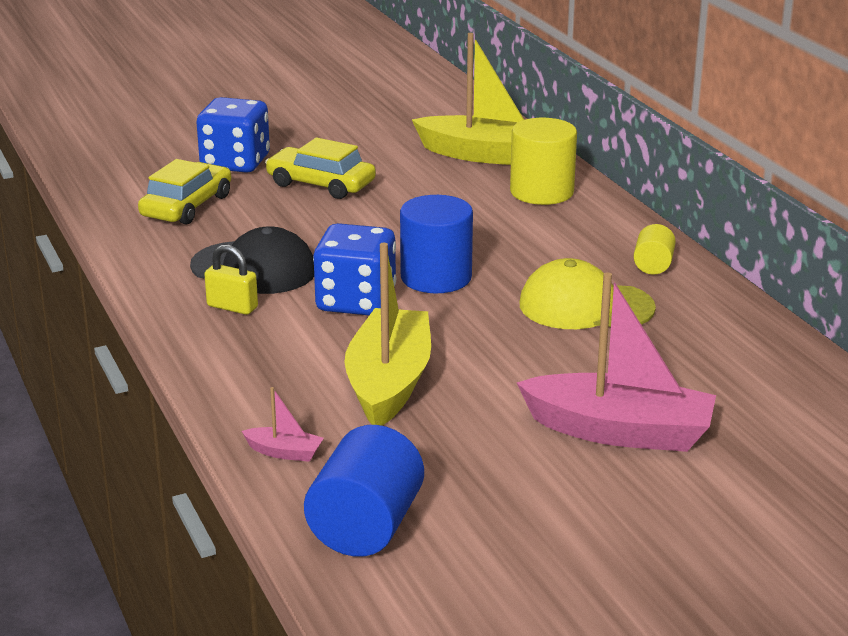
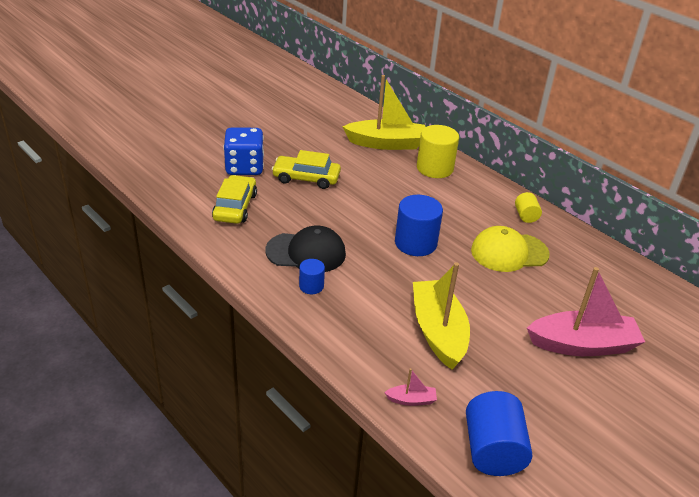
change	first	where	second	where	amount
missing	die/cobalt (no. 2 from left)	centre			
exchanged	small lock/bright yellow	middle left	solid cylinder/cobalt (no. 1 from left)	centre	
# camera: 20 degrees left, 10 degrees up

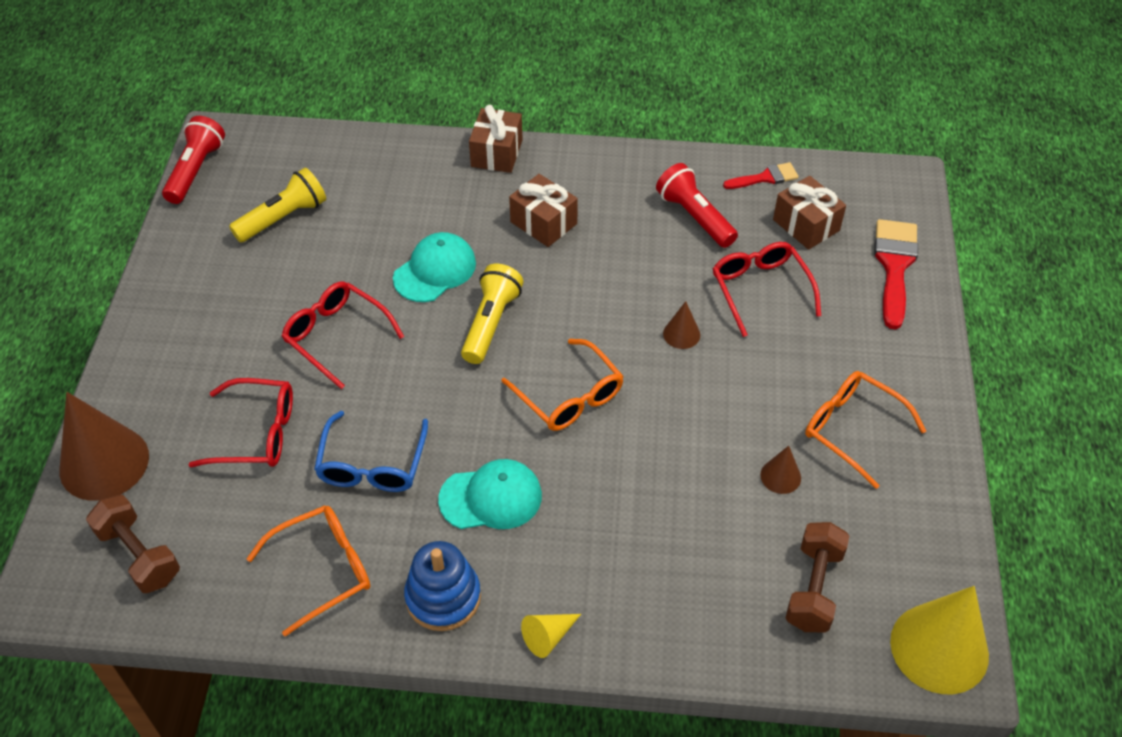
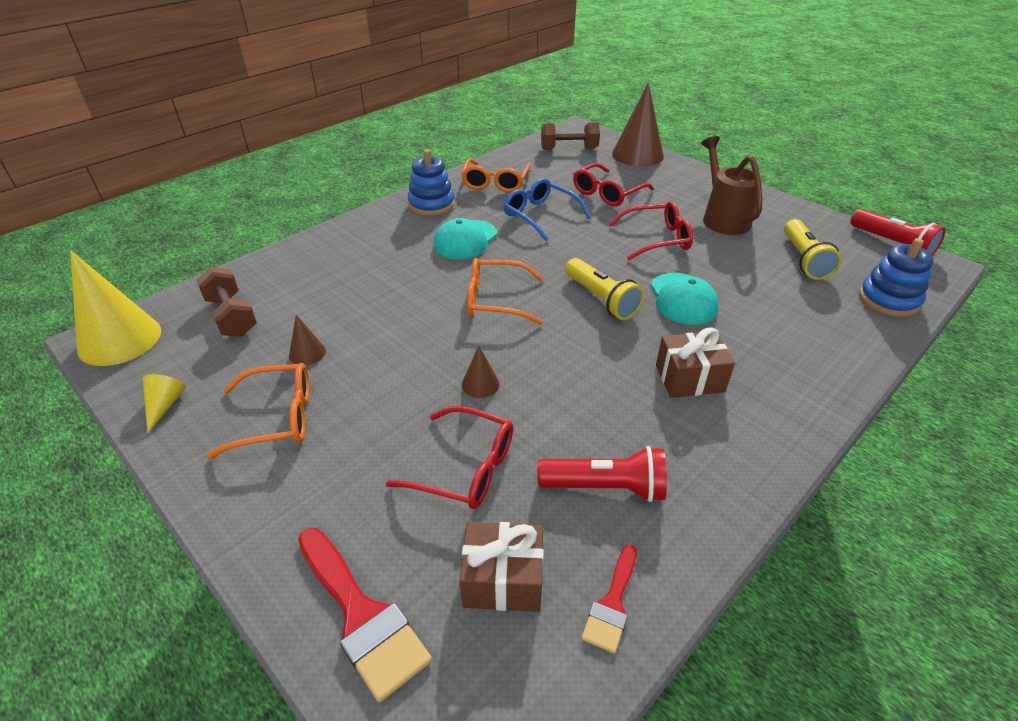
change	first	where	second	where	amount
missing	present/dark brown (no. 1 from left)	top centre			
relocated	solid cone/bright yellow (no. 1 from left in the first image)	bottom centre	solid cone/bright yellow (no. 2 from left)	middle left	
appeared			sprinkling can/dark brown	top right	
appeared			stacking rings/cobalt (no. 2 from left)	middle right	
# camera: 130 degrees right, 10 degrees down

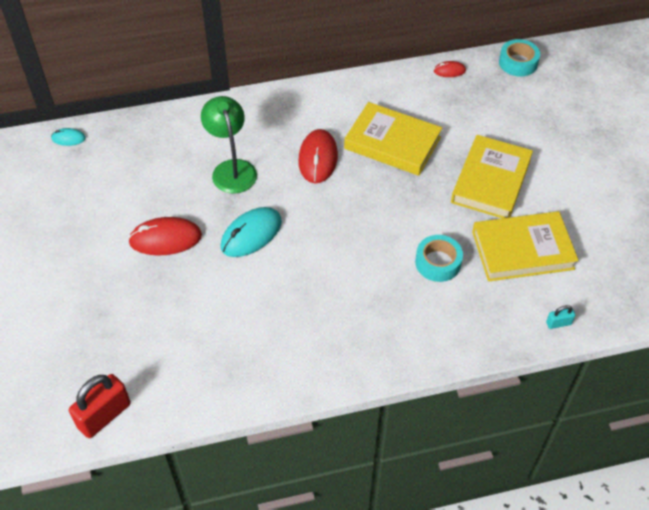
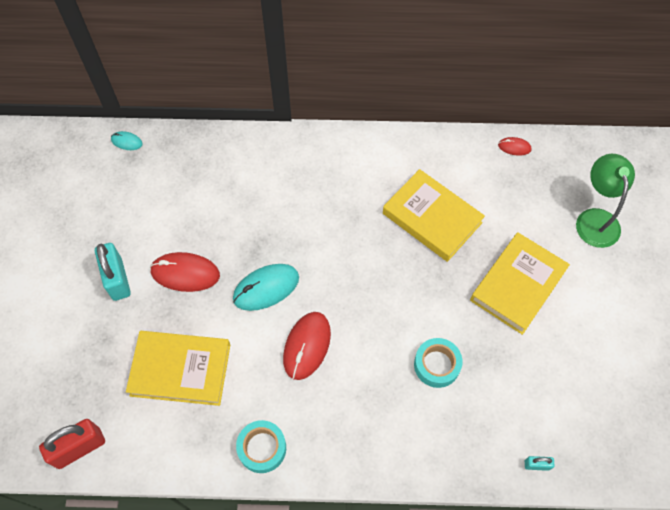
change	first	where	second	where	amount
relocated	sticky tape/teal (no. 2 from left in the first image)	top right	sticky tape/teal (no. 1 from left)	bottom centre	
relocated	lamp/leaf-green	top centre		middle right	
relocated	mouse/red (no. 2 from left)	top centre		bottom centre	
relocated	hardback/bright yellow (no. 3 from left in the first image)	middle right	hardback/bright yellow (no. 1 from left)	bottom left	
appeared			small lock/teal (no. 1 from left)	middle left	
# camera: 15 degrees right, 10 degrees up

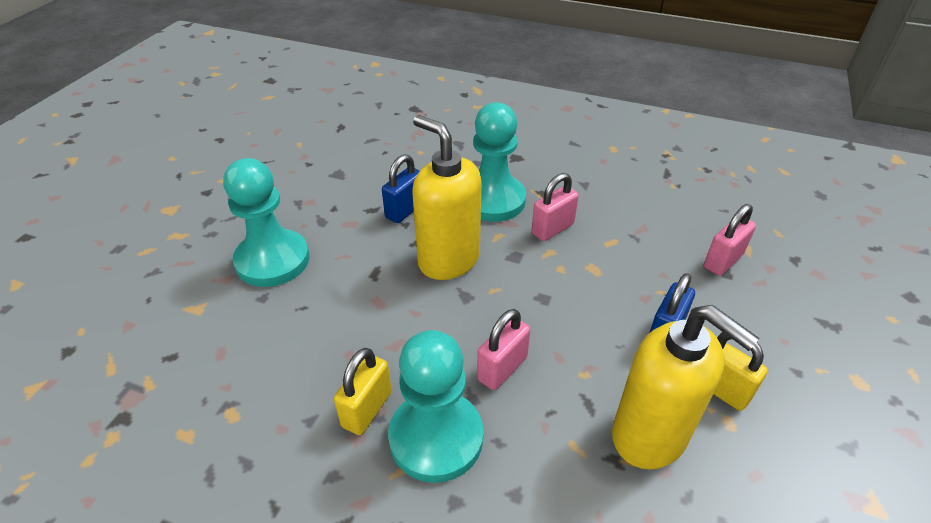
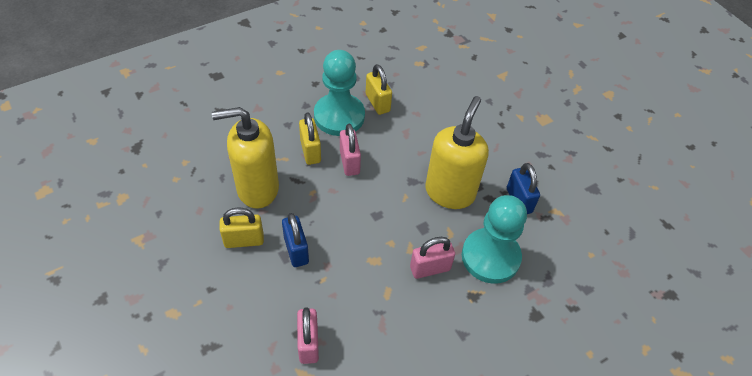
change	first	where	second	where	amount
spun	pump bottle/bright yellow (no. 1 from left in the first image)	centre	pump bottle/bright yellow (no. 2 from left)	centre	60 degrees counterclockwise
missing	game pawn/teal (no. 1 from left)	middle left			
spun	small lock/rosy (no. 2 from left in the first image)	centre	small lock/rosy (no. 3 from left)	bottom centre	75 degrees clockwise
appeared			small lock/bright yellow (no. 2 from left)	centre	
# camera: 125 degrees right, 10 degrees up

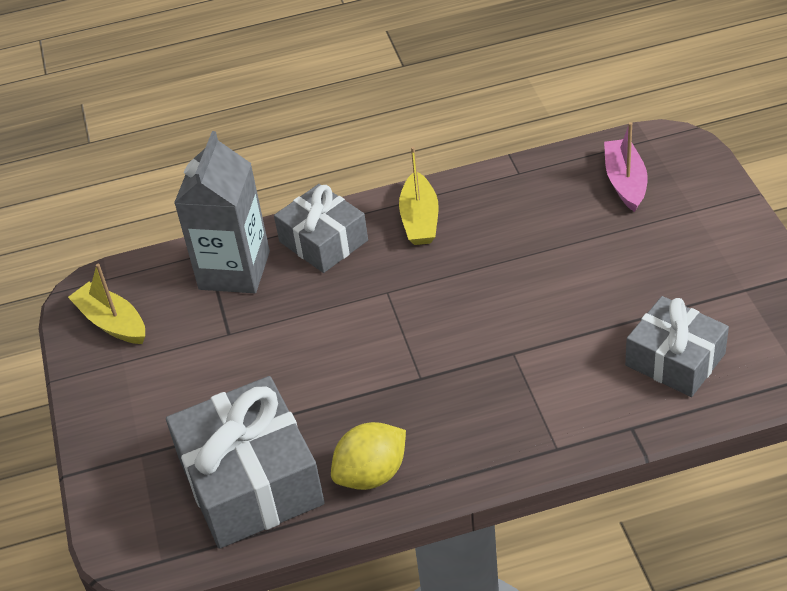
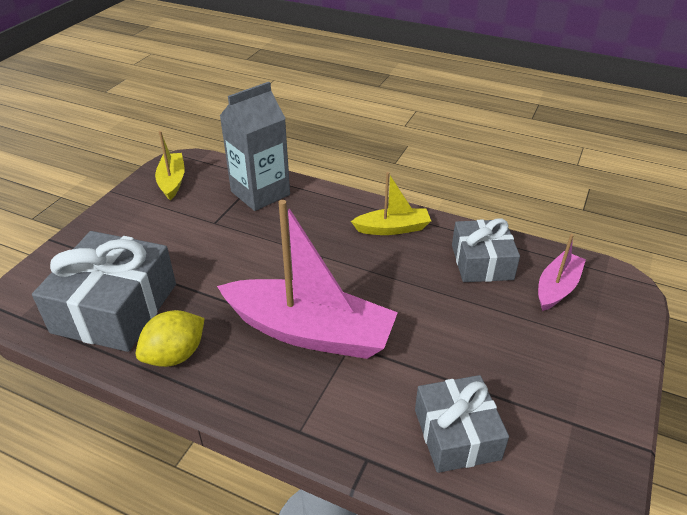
change	first	where	second	where	amount
spun	toy boat/bright yellow (no. 2 from left)	top centre		centre	135 degrees counterclockwise
relocated	present/gray (no. 2 from left in the first image)	centre	present/gray (no. 3 from left)	middle right	
spun	toy lemon/bright yellow	bottom centre		middle left	45 degrees counterclockwise
appeared			toy boat/rosy (no. 1 from left)	centre	
# camera: 35 degrees right, 5 degrees down

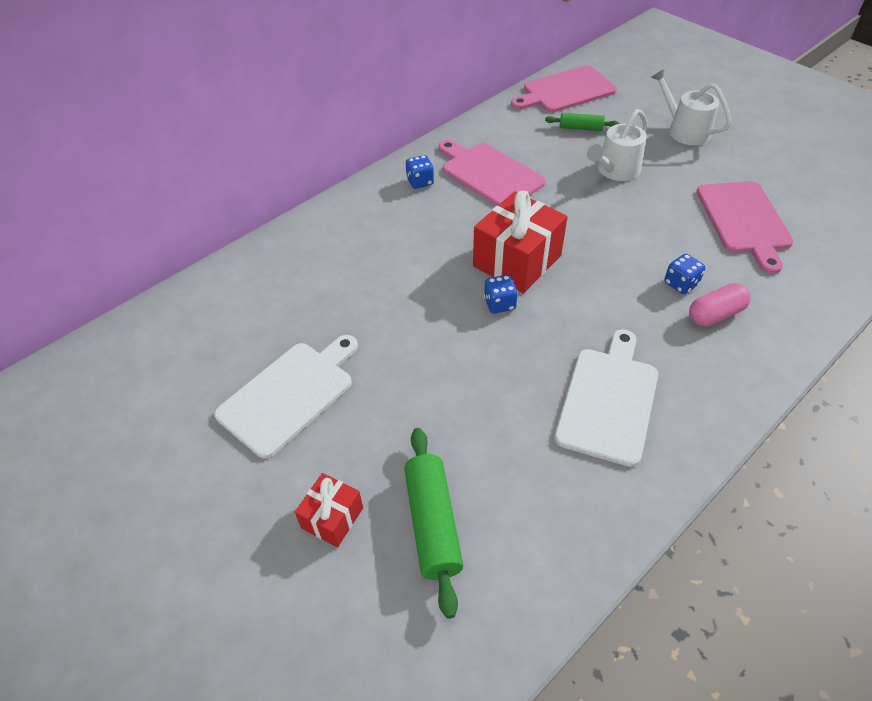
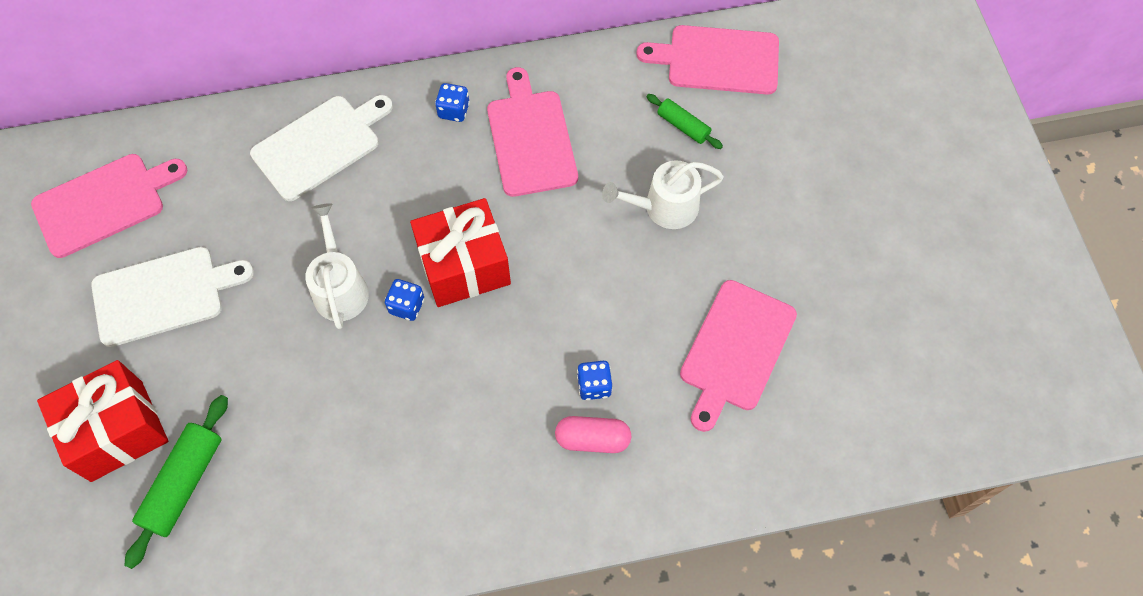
change	first	where	second	where	amount
relocated	sprinkling can/white (no. 2 from left in the first image)	top right	sprinkling can/white (no. 1 from left)	middle left	
relocated	bread board/white (no. 2 from left)	middle right		top left	
size	present/red (no. 1 from left)	bottom centre		bottom left	x1.87
appeared			bread board/rosy (no. 1 from left)	middle left	
# camera: 30 degrees right, 15 degrees up

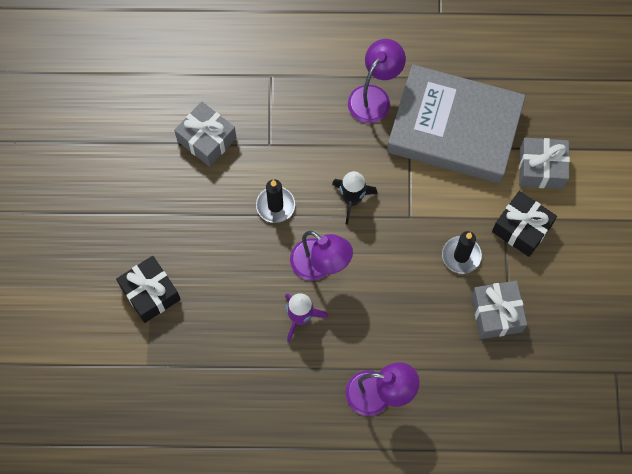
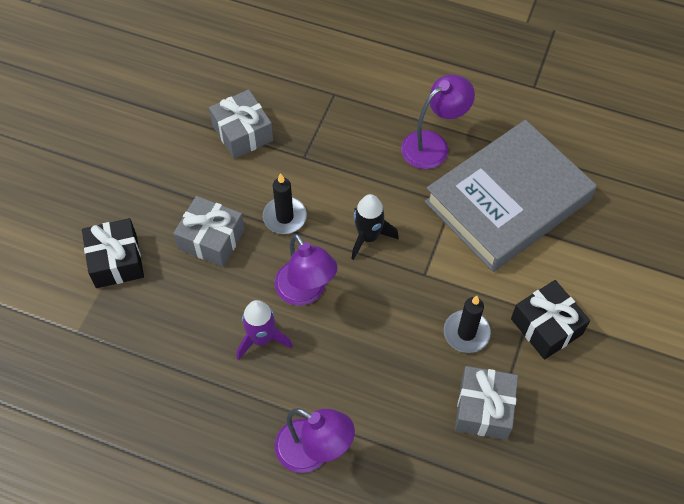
change	first	where	second	where	amount
spun	hardback/gray	top right		middle right	75 degrees counterclockwise
relocated	present/gray (no. 3 from left in the first image)	middle right	present/gray (no. 1 from left)	middle left	
# camera: 20 degrees right, 10 degrees down

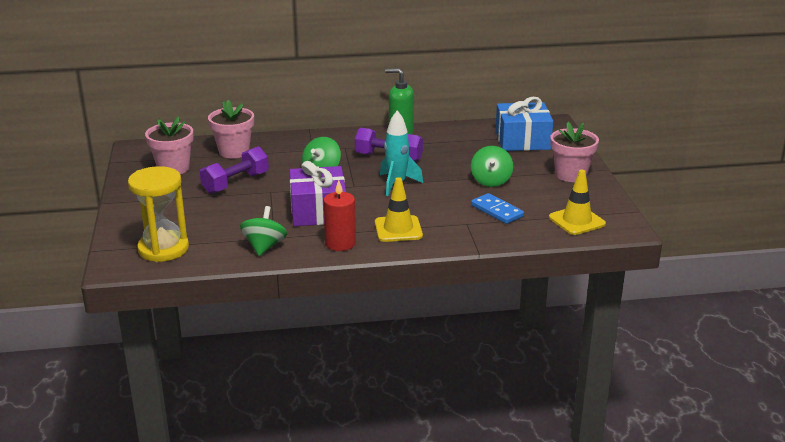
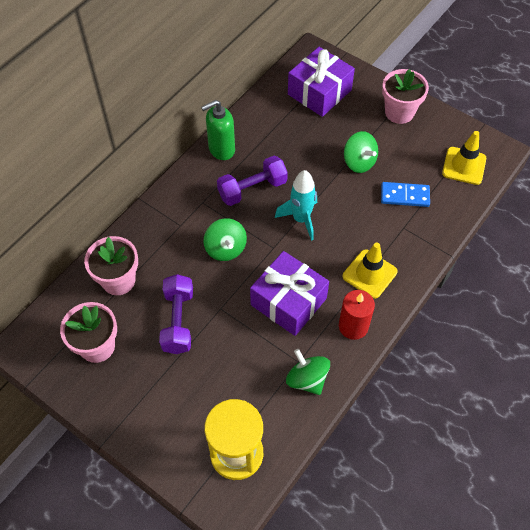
change	first	where	second	where	amount
colour	present/cobalt	top right	present/purple (no. 2 from left)	top centre	
# camera: 45 degrees left, 30 degrees up

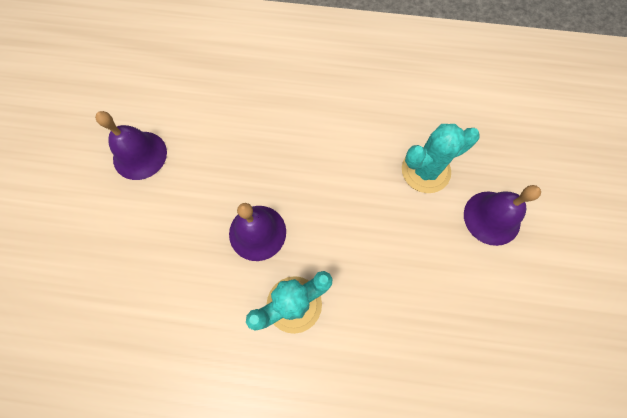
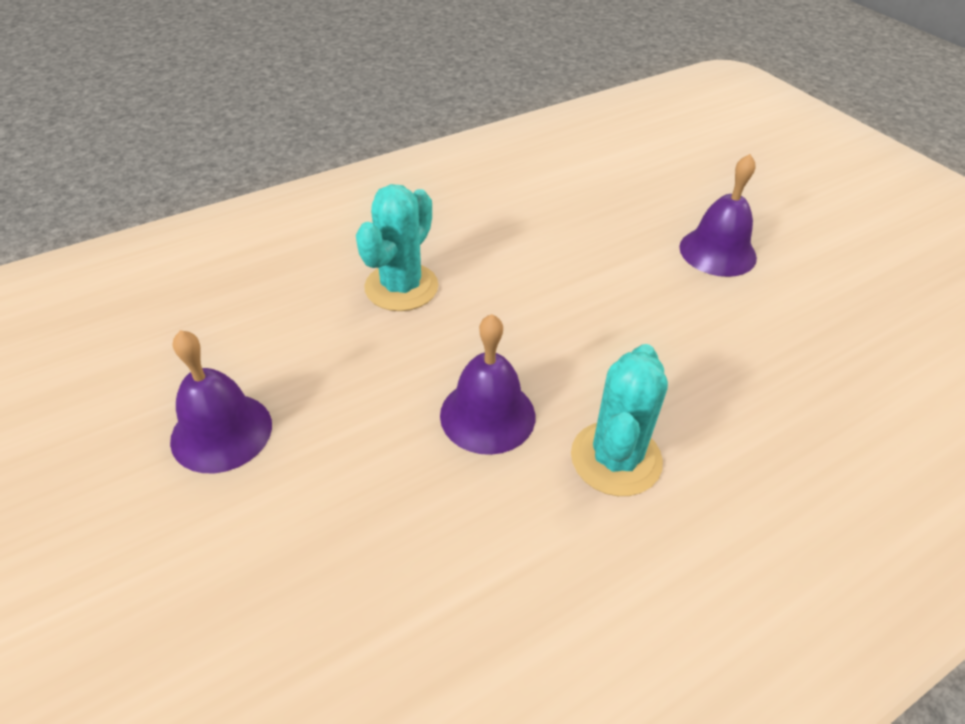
change	first	where	second	where	amount
relocated	saguaro cactus/teal (no. 2 from left in the first image)	middle right	saguaro cactus/teal (no. 1 from left)	centre	
# camera: 40 degrees left, 25 degrees down

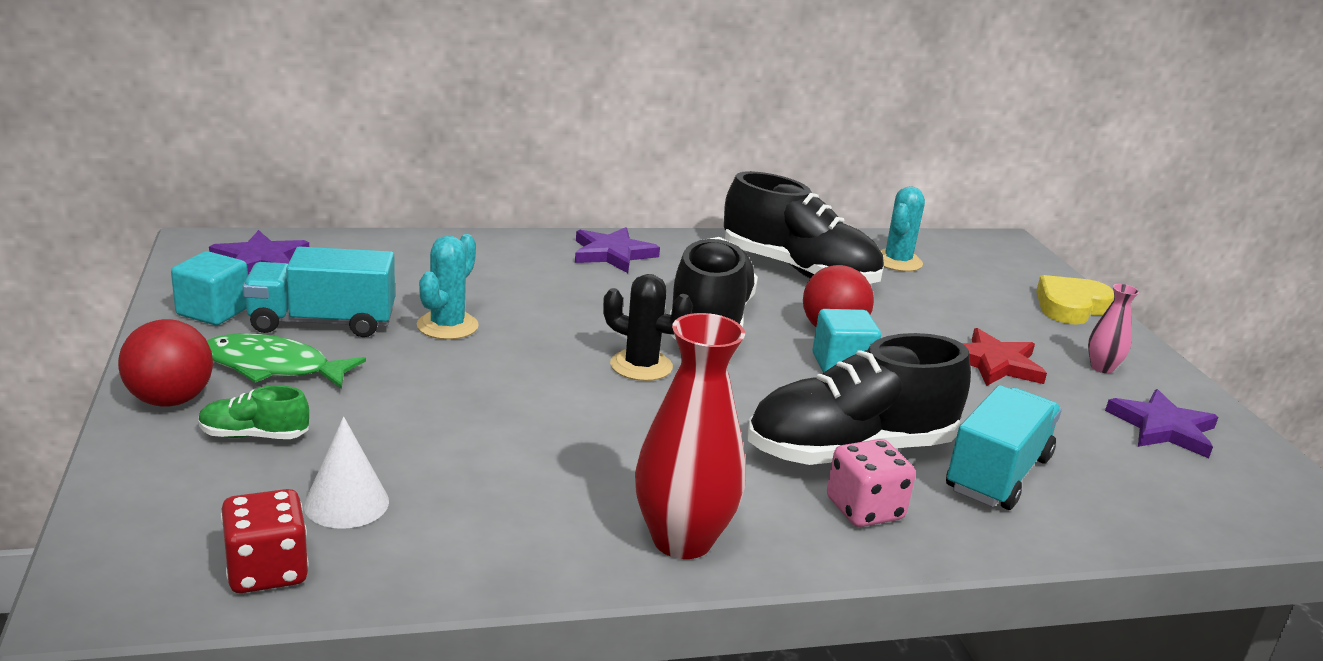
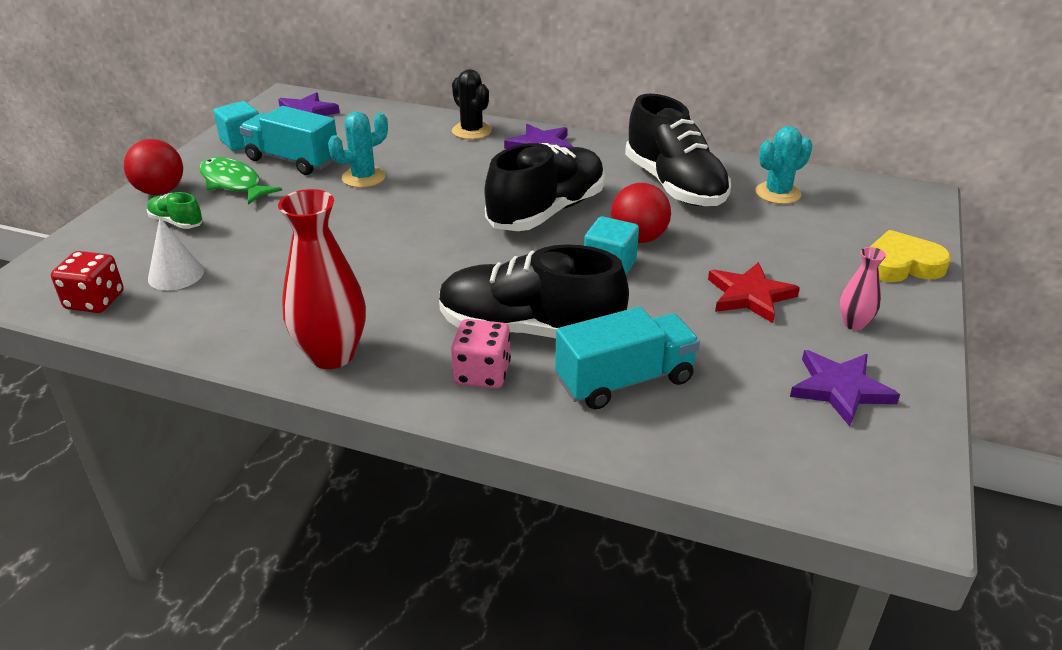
change	first	where	second	where	amount
relocated	saguaro cactus/jet-black	centre		top centre	
# camera: 35 degrees right, 10 degrees up

